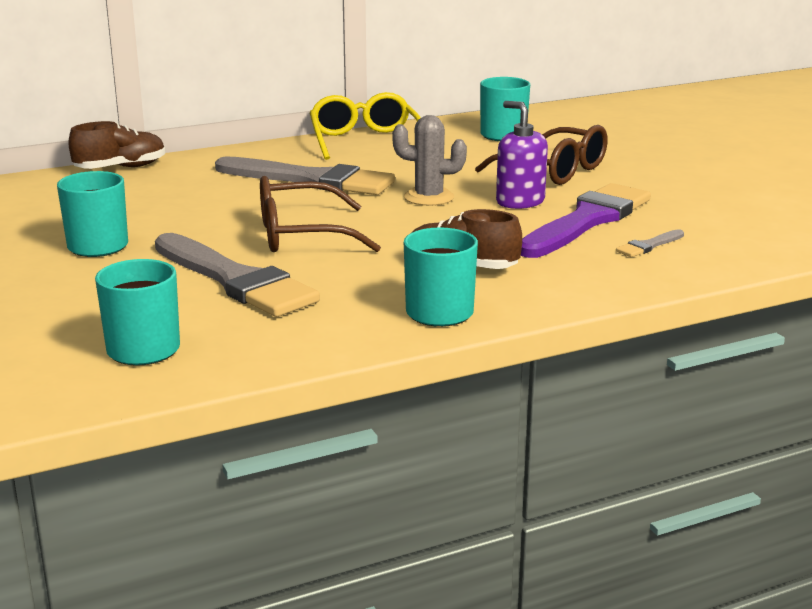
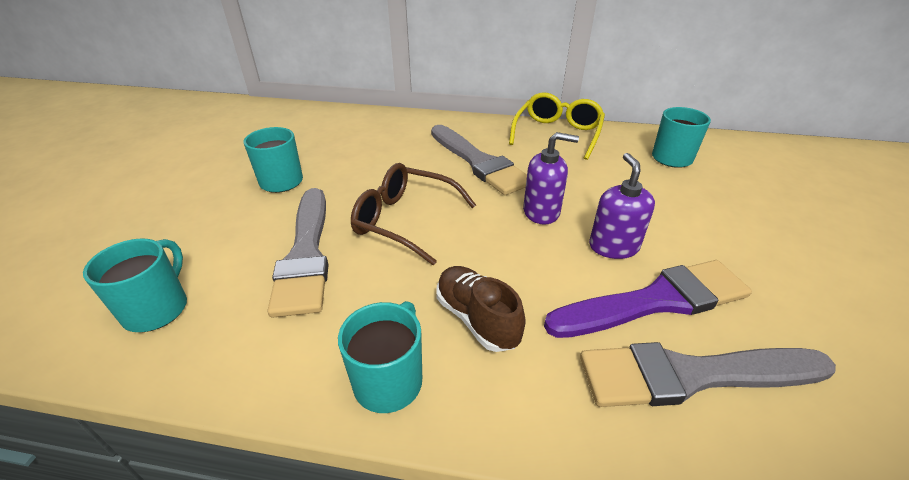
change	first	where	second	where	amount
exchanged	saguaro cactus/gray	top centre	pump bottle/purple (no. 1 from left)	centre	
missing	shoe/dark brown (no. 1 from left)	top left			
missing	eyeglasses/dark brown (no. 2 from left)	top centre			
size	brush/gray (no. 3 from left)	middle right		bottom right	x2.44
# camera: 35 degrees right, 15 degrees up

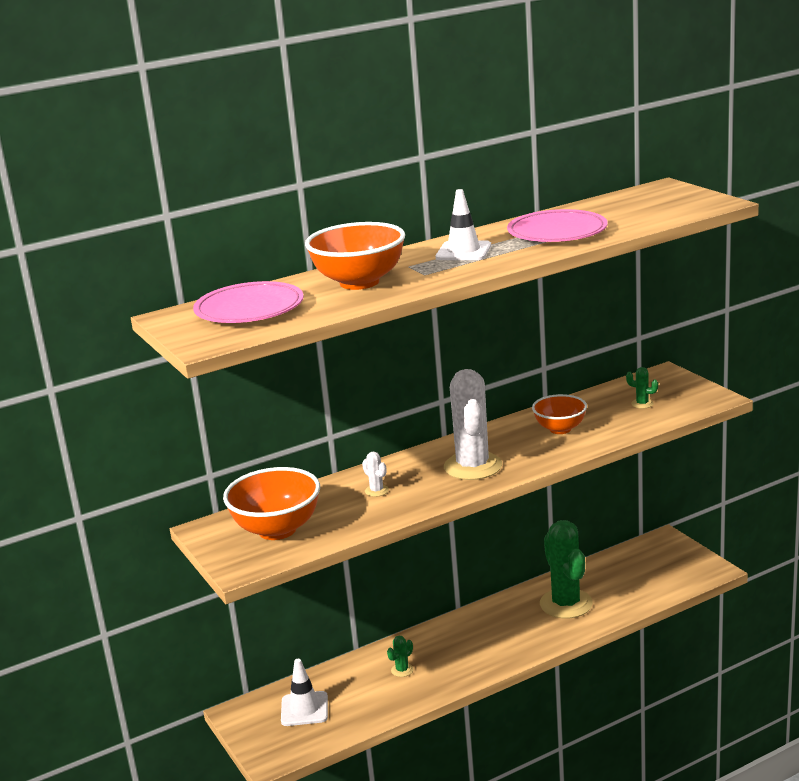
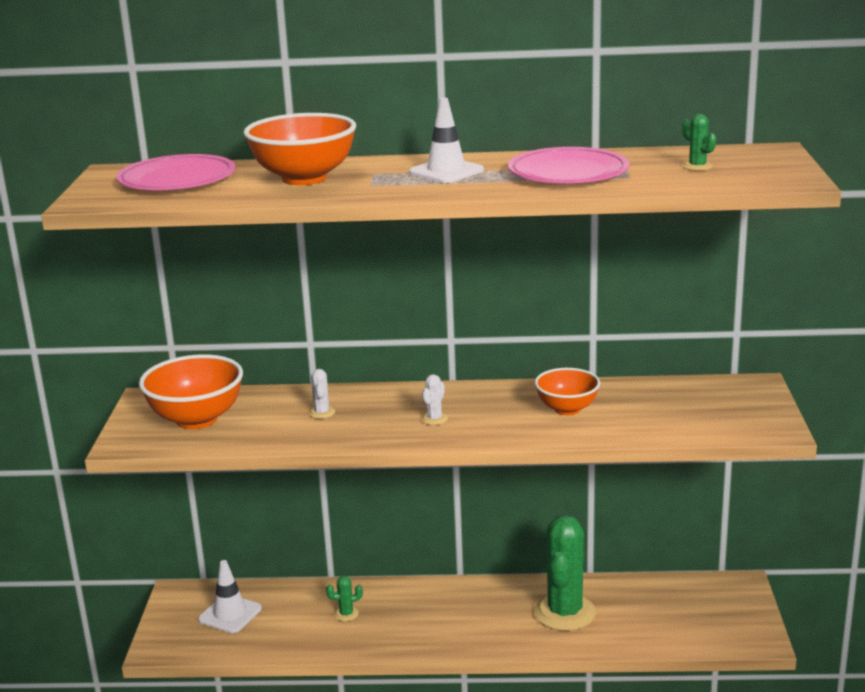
change	first	where	second	where	amount
relocated	saguaro cactus/leaf-green (no. 3 from left)	middle right		top right	
size	saguaro cactus/white (no. 2 from left)	centre		centre	x0.41
# camera: 30 degrees right, 0 degrees up

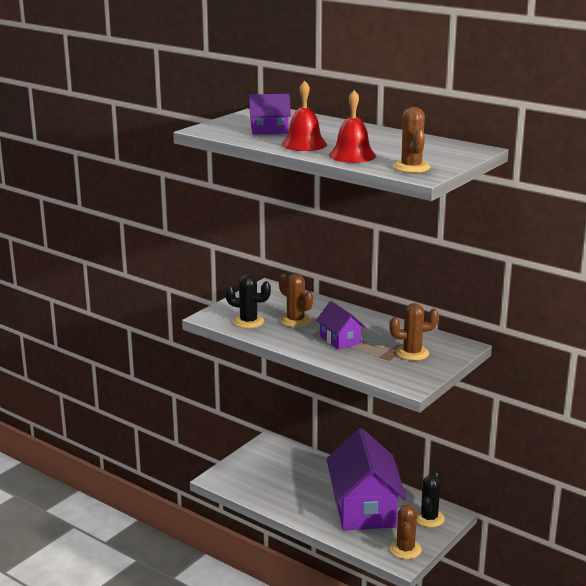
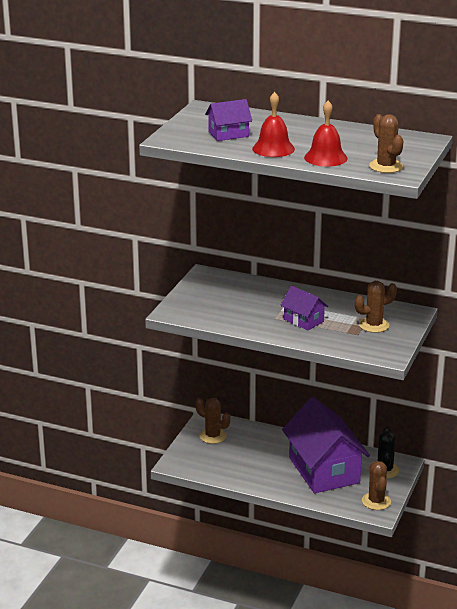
change	first	where	second	where	amount
relocated	saguaro cactus/dark brown (no. 1 from left)	centre		bottom centre	
missing	saguaro cactus/jet-black (no. 1 from left)	centre			
# camera: 15 degrees left, 5 degrees up

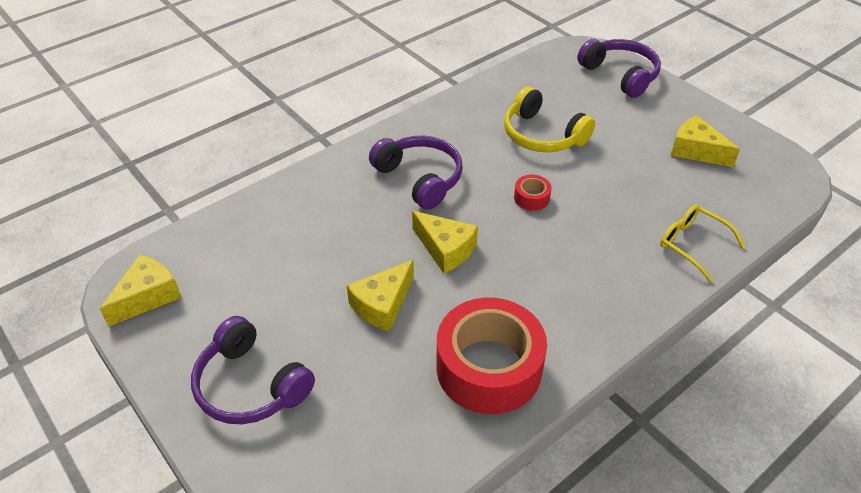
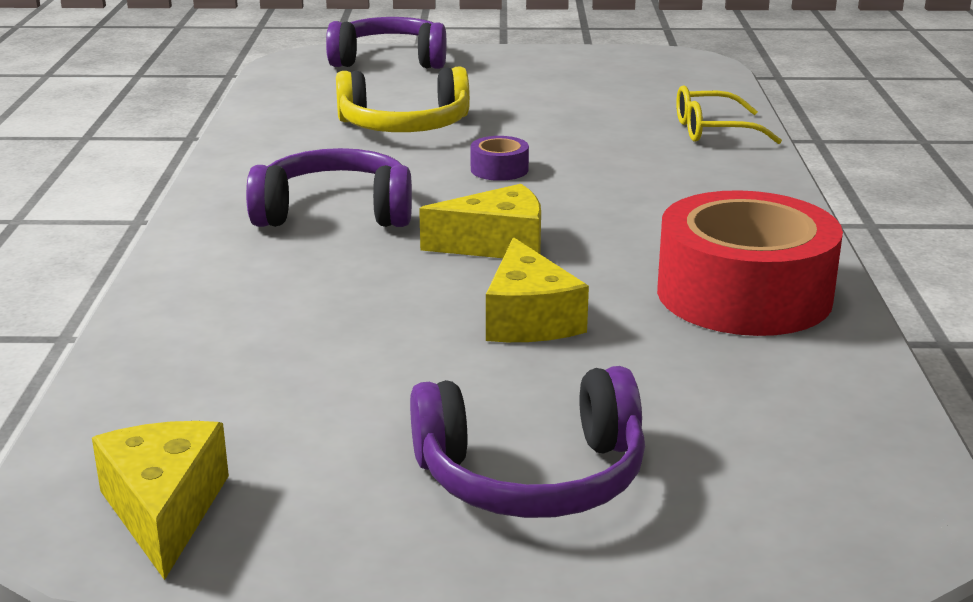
change	first	where	second	where	amount
missing	cheese/bright yellow (no. 4 from left)	top right			
colour	sticky tape/red (no. 2 from left)	centre	sticky tape/purple	top centre	
# camera: 50 degrees left, 20 degrees down

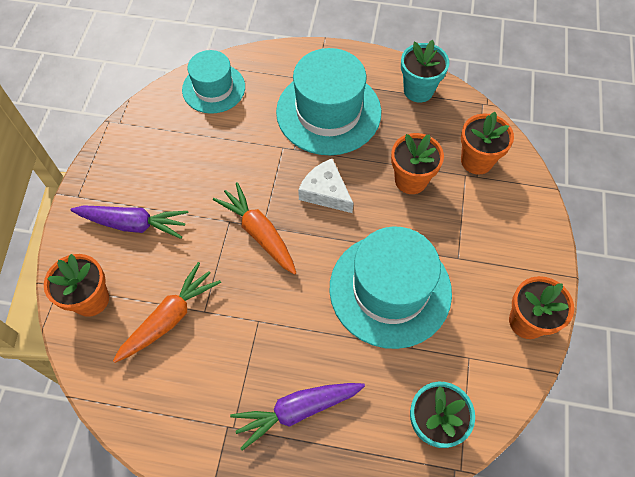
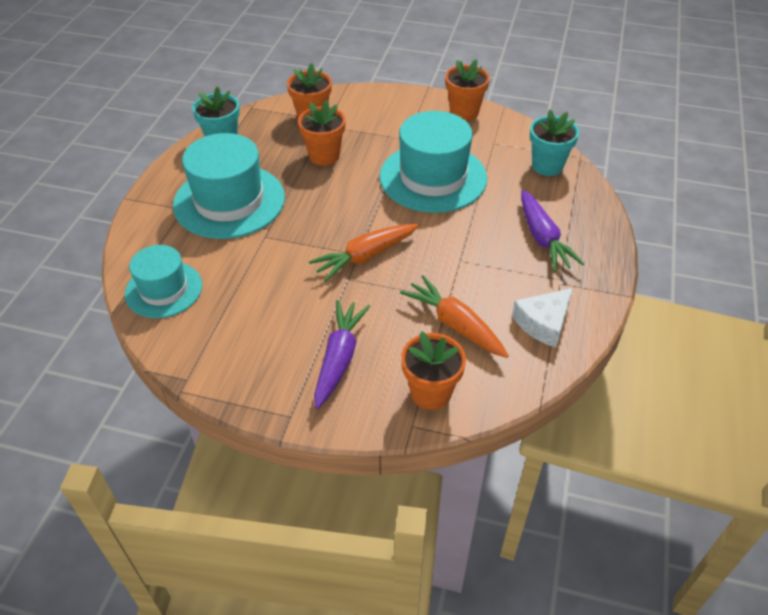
change	first	where	second	where	amount
relocated	cheese/white	centre		middle right	
# camera: 85 degrees left, 15 degrees down

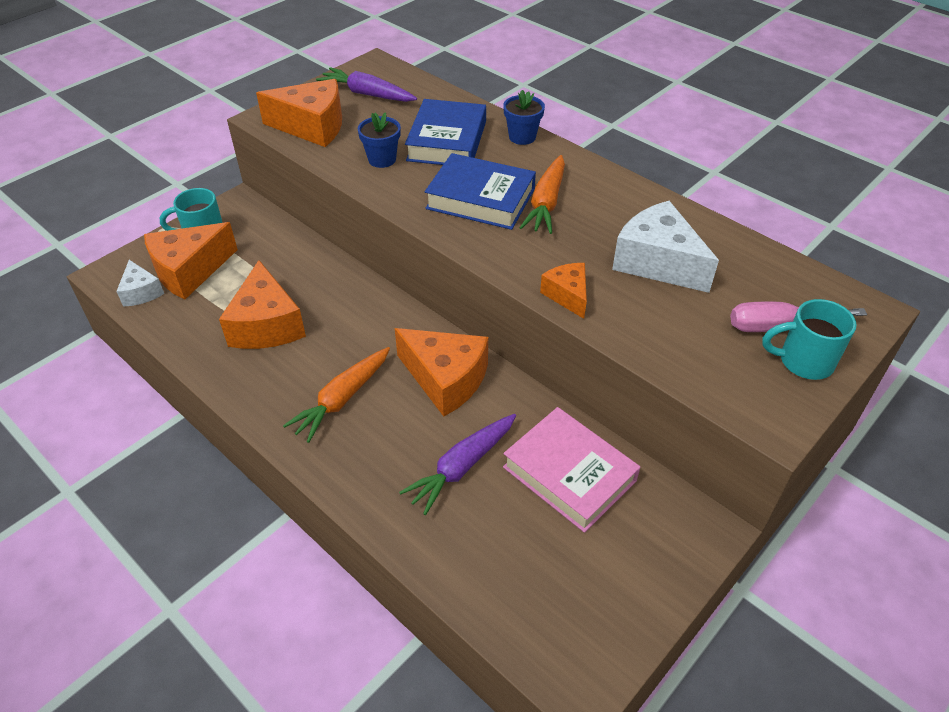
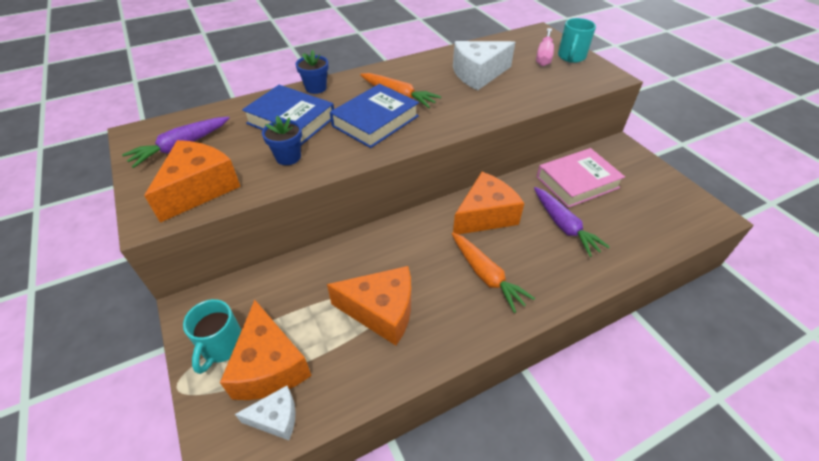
change	first	where	second	where	amount
missing	cheese/bright orange (no. 5 from left)	centre			
# camera: 70 degrees left, 0 degrees up

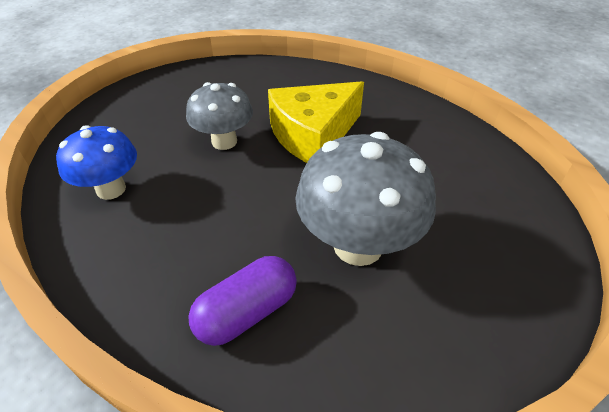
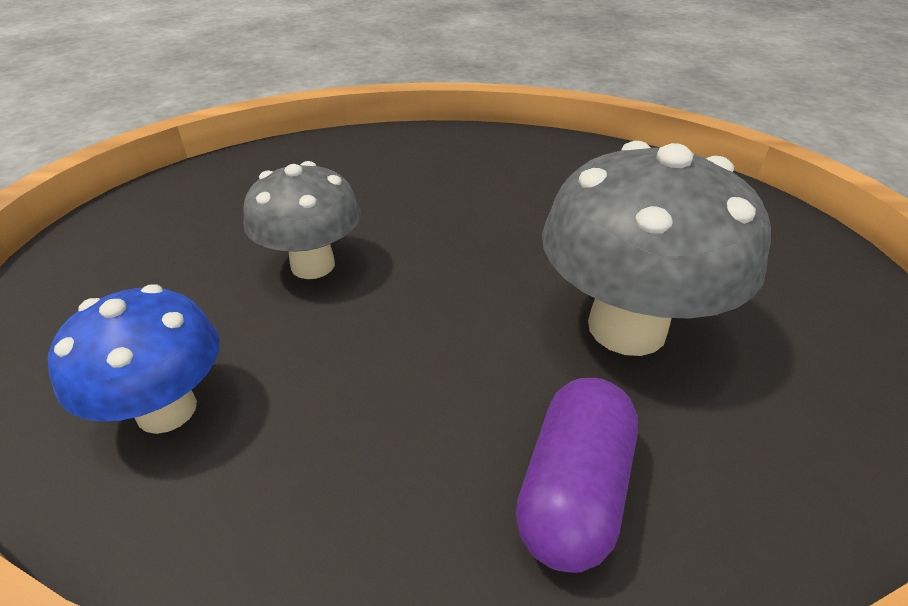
change	first	where	second	where	amount
missing	cheese/bright yellow	top centre			
# camera: 30 degrees left, 5 degrees down

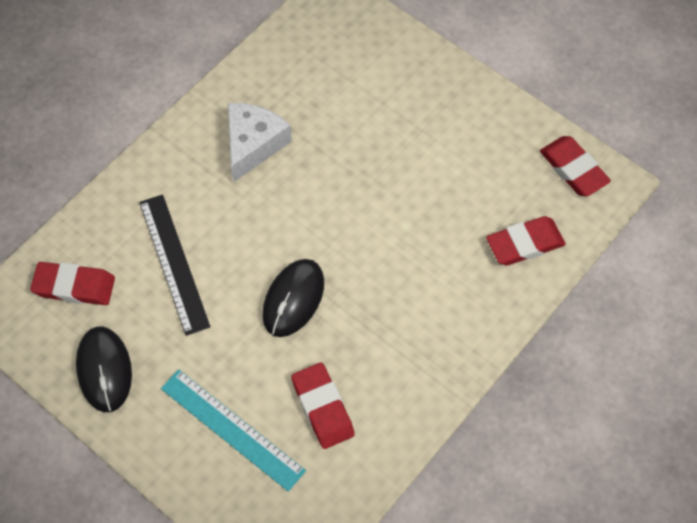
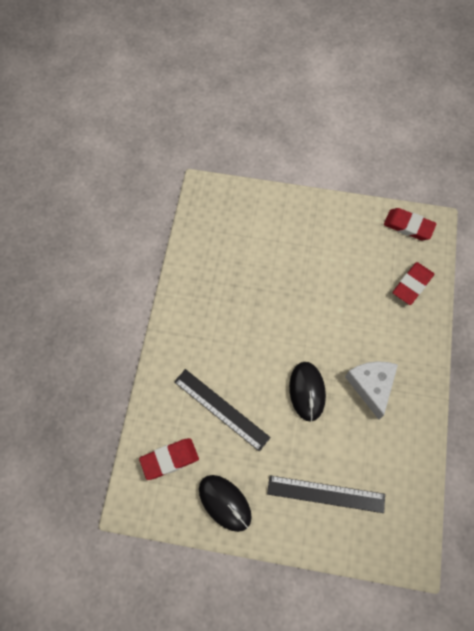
change	first	where	second	where	amount
relocated	cheese/white	top centre		middle right	
missing	gum eraser/red (no. 2 from left)	bottom centre			
colour	measuring stick/teal	bottom centre	measuring stick/jet-black (no. 2 from left)	bottom right	
# camera: 30 degrees left, 5 degrees up

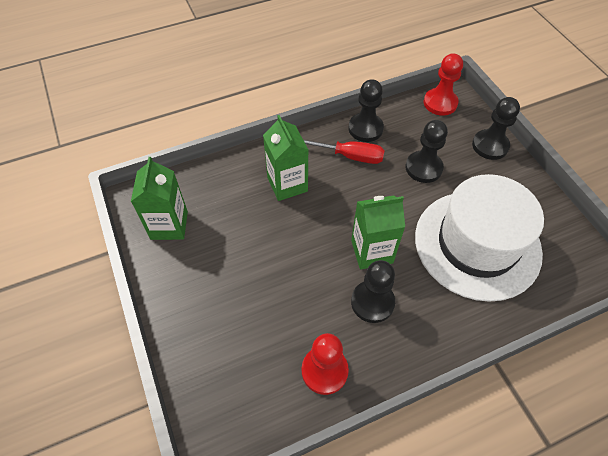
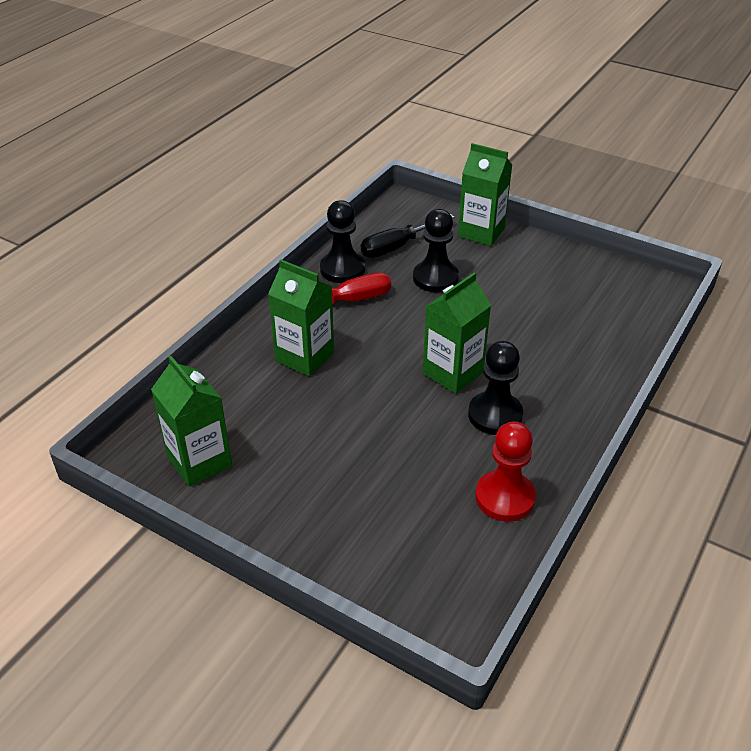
change	first	where	second	where	amount
missing	game pawn/red (no. 2 from left)	top right			
exchanged	game pawn/jet-black (no. 4 from left)	top right	carton/leaf-green (no. 4 from left)	top centre	
missing	top hat/white	middle right			
appeared			flat screwdriver/jet-black	top centre	
# camera: 35 degrees left, 15 degrees down

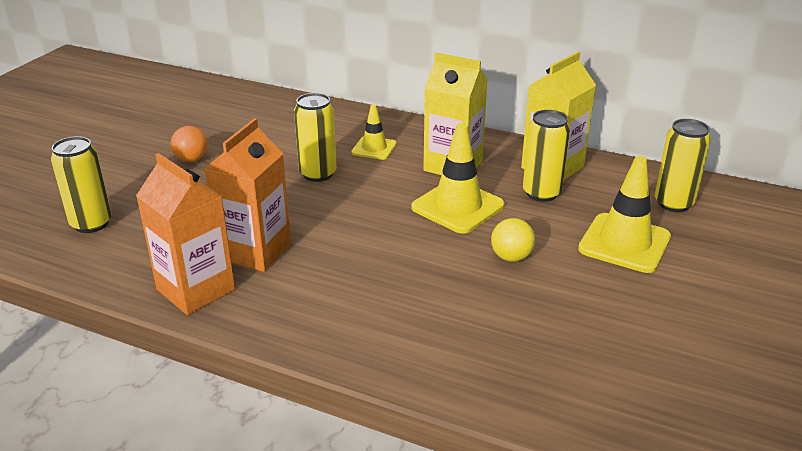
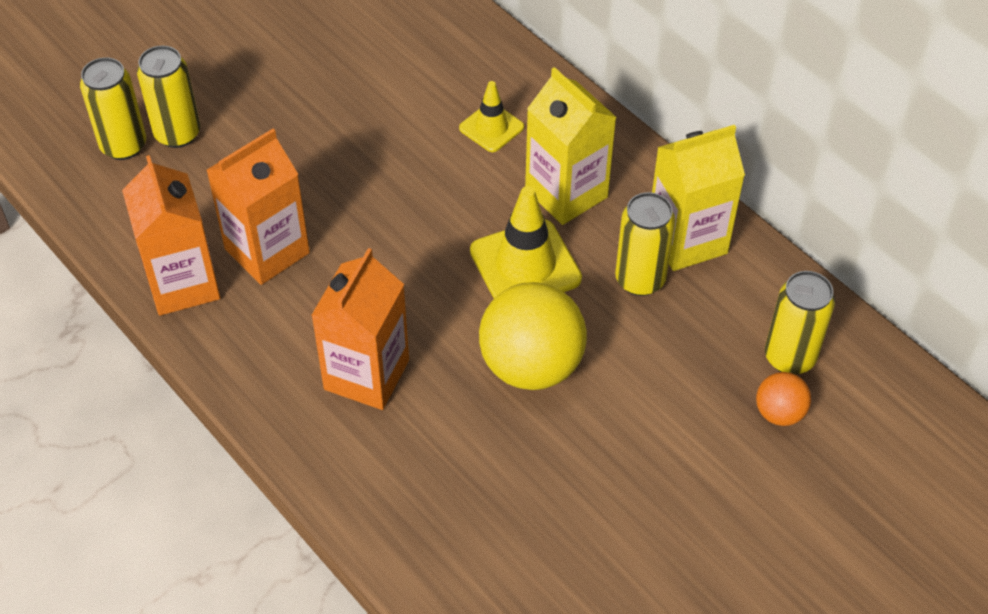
change	first	where	second	where	amount
relocated	can/bright yellow (no. 2 from left)	top centre		top left	
relocated	ball/bright orange	top left		middle right	
missing	road cone/bright yellow (no. 3 from left)	middle right			
size	ball/bright yellow	centre		centre	x2.01
appeared			carton/bright orange (no. 3 from left)	centre	
# camera: 25 degrees right, 20 degrees up

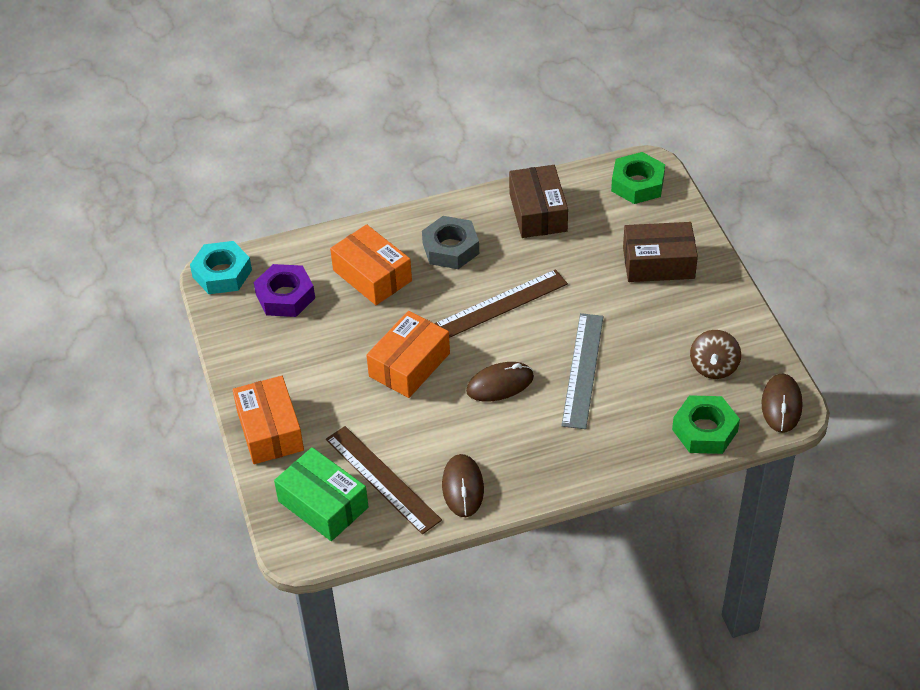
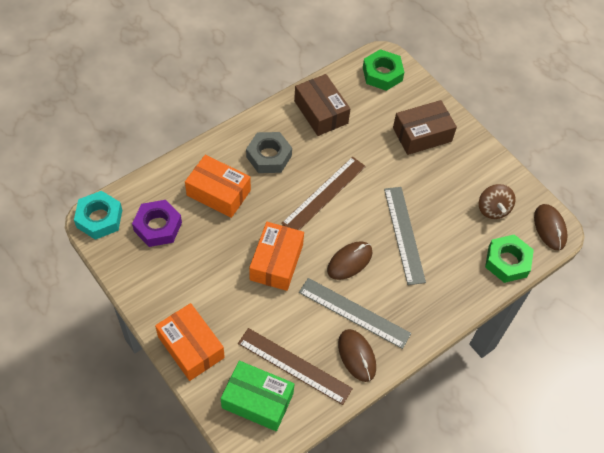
change	first	where	second	where	amount
appeared			measuring stick/gray (no. 1 from left)	bottom centre	
# camera: 25 degrees left, 10 degrees up

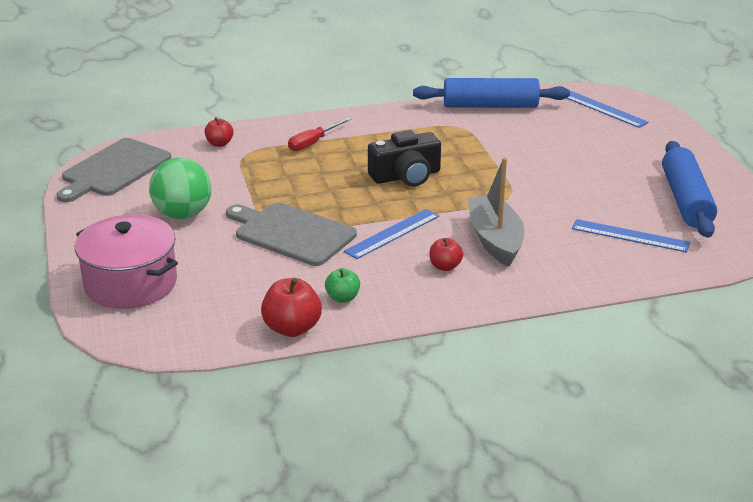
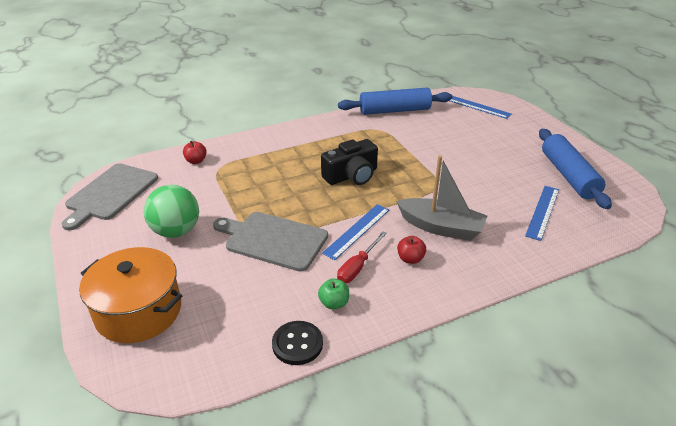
change	first	where	second	where	amount
relocated	flat screwdriver/red	top centre		centre	
spun	toy boat/gray	centre		centre	135 degrees clockwise
colour	stockpot/rosy	middle left	stockpot/bright orange	bottom left	
spun	measuring stick/cobalt (no. 3 from left)	middle right		middle right	75 degrees counterclockwise
exchanged	apple/red (no. 2 from left)	centre	button/jet-black	bottom centre	
# camera: 10 degrees left, 5 degrees up

